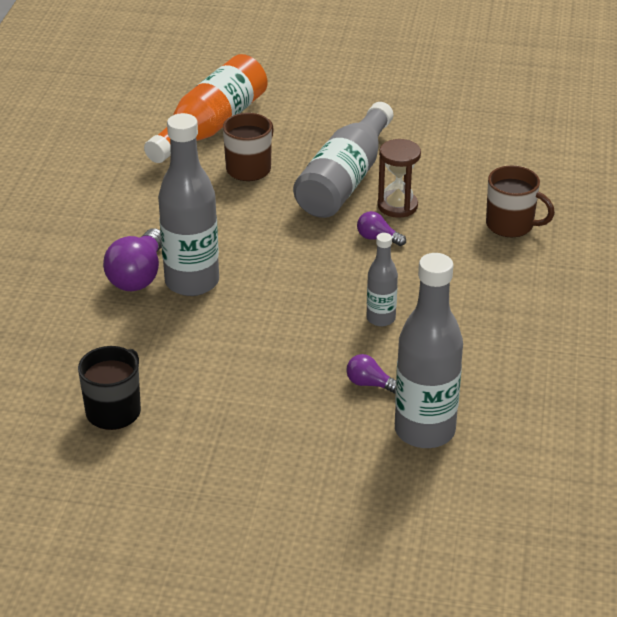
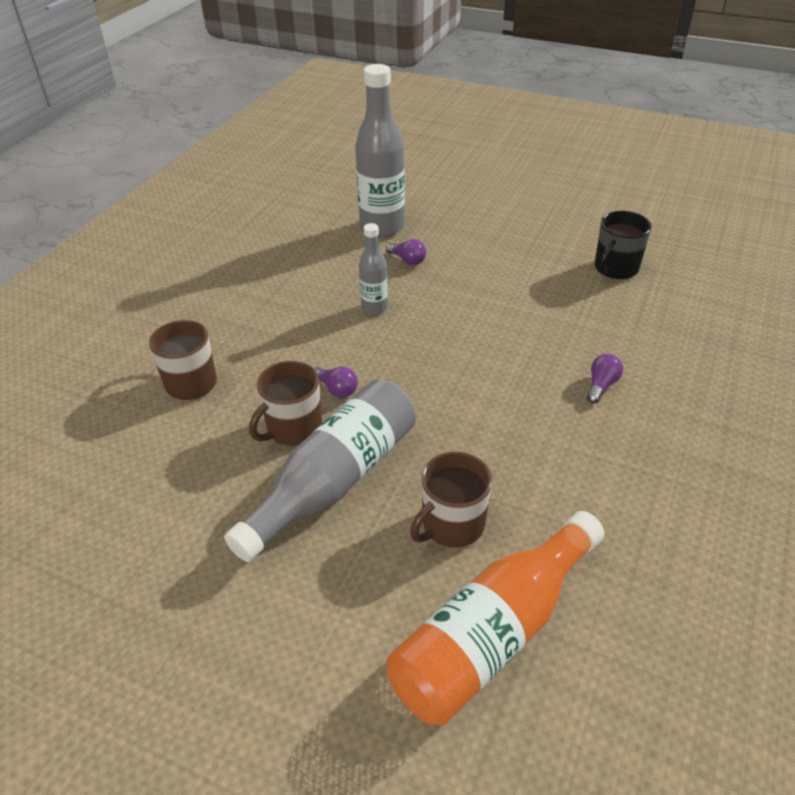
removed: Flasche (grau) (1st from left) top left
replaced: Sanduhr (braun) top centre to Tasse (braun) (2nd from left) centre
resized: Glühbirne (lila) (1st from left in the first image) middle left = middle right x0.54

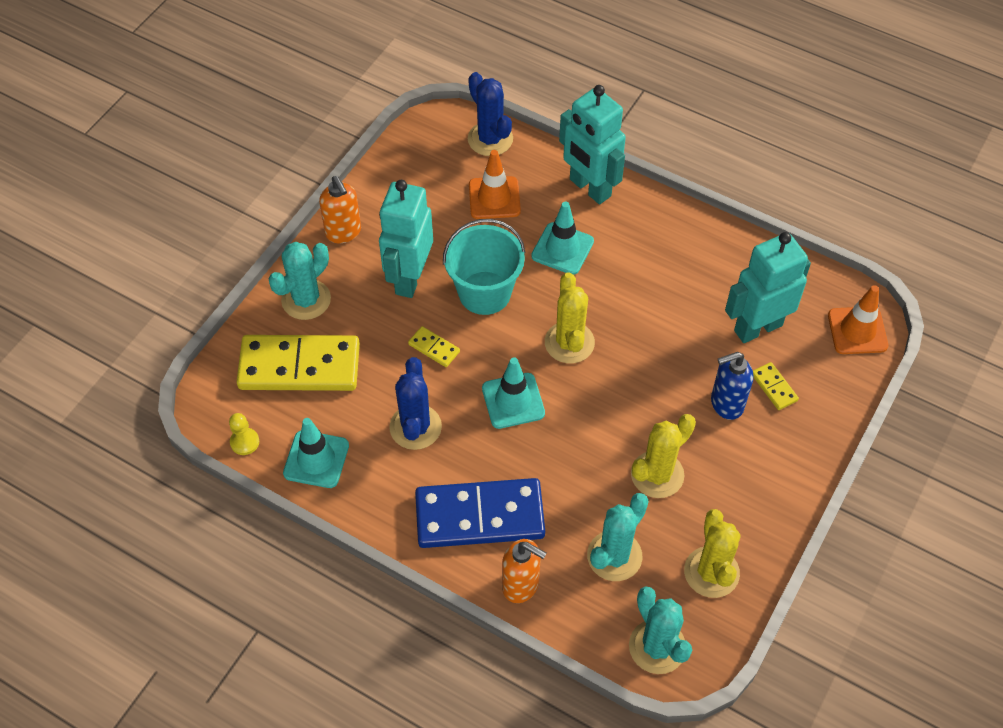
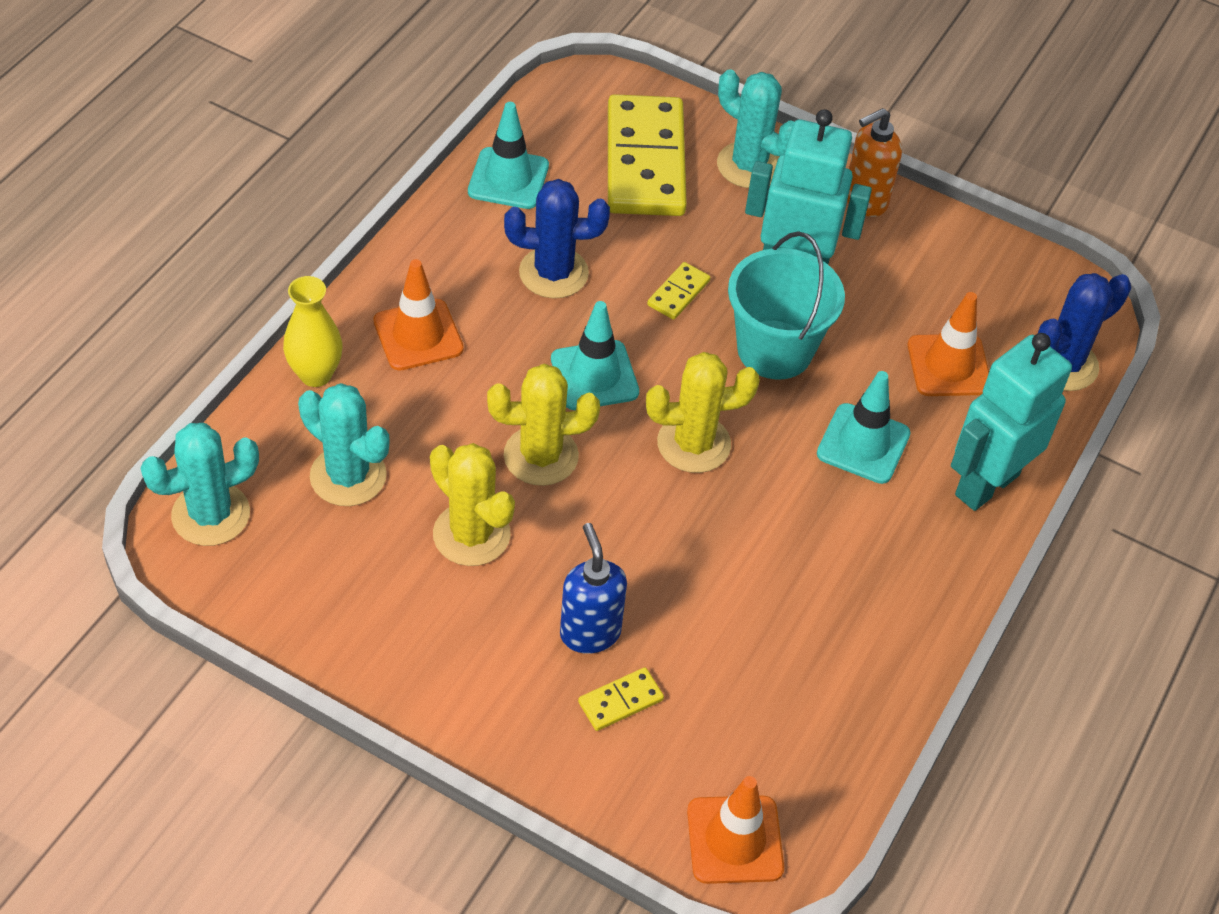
removed: Bauer (gelb) middle left; Roboter (türkis) (3rd from left) middle right
moved: Kaktus (gelb) (3rd from left in the first image) bottom right to Kaktus (gelb) (2nd from left) centre
replaced: Dominostein (blau) bottom centre to Leitkegel (orange) (1st from left) centre; Seifenspender (orange) (2nd from left) bottom centre to Vase (gelb) middle left

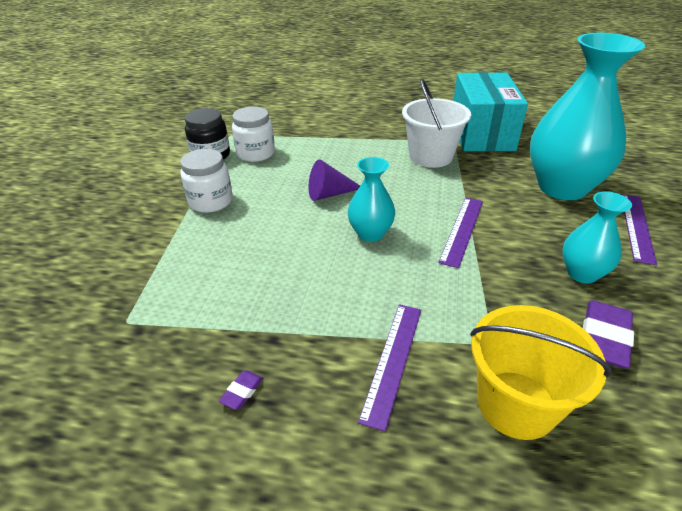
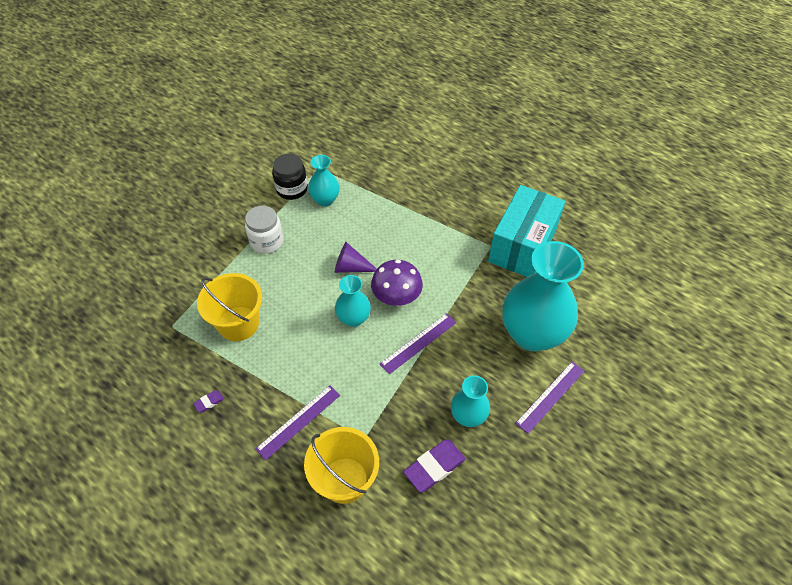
removed: Eimer (weiß) top centre
added: Eimer (gelb) (1st from left) middle left; Pilz (lila) centre
replaced: Einmachglas (weiß) (2nd from left) top centre to Vase (türkis) (1st from left) top centre

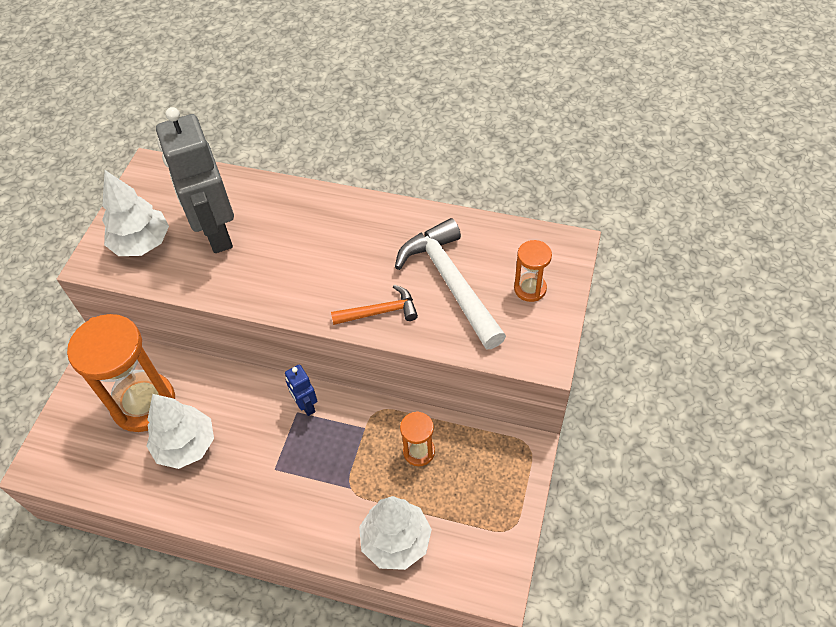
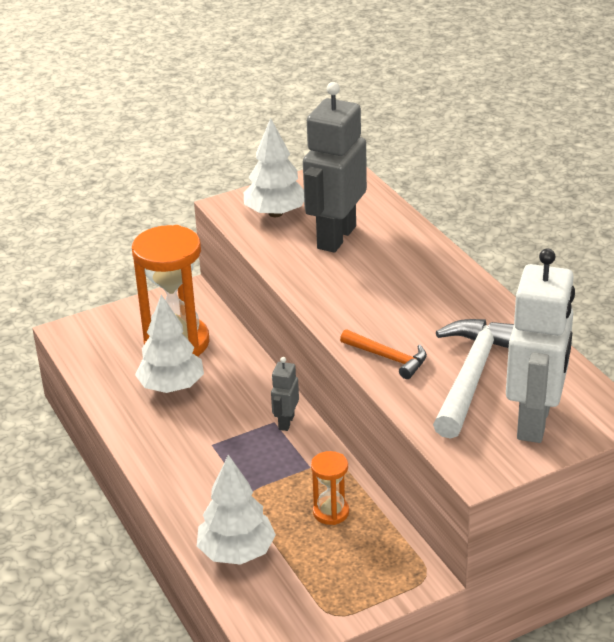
replaced: Sanduhr (orange) (3rd from left) centre to Roboter (weiß) middle right
recoloured: Roboter (blau) centre to Roboter (grau) (1st from left) centre

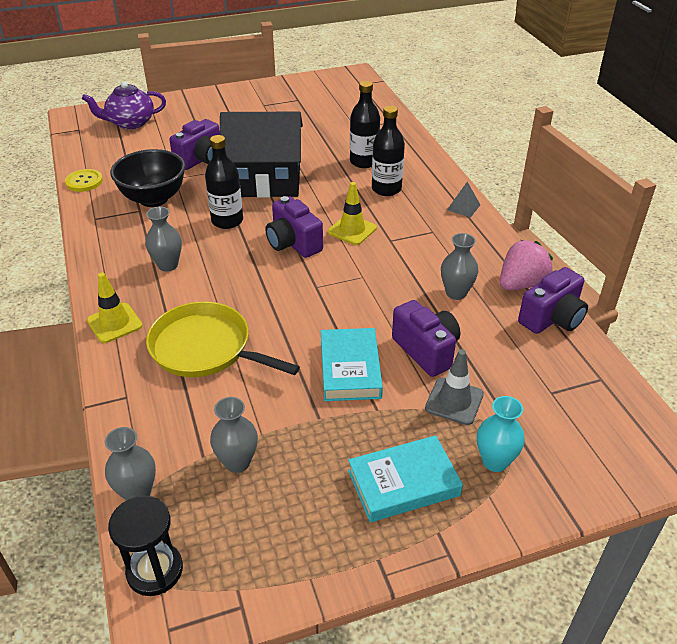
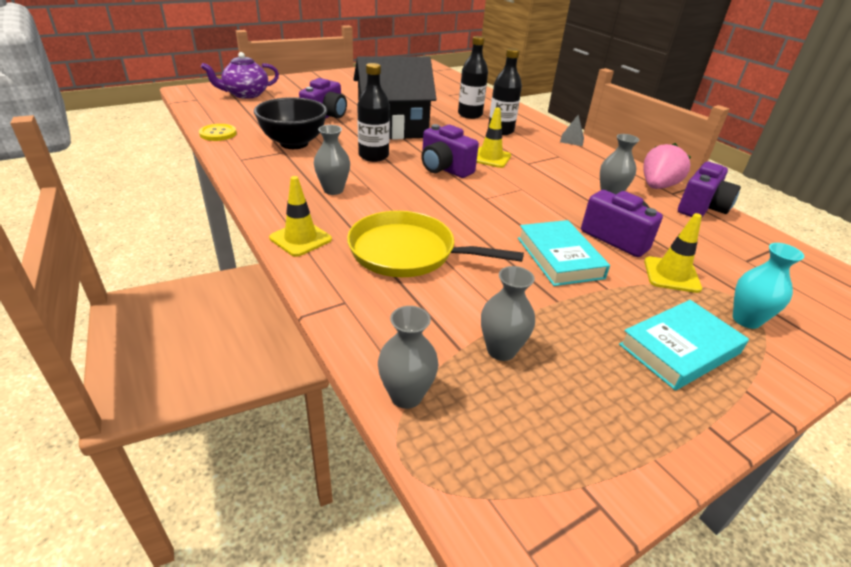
removed: Sanduhr (schwarz) bottom left
recoloured: Leitkegel (grau) middle right to Leitkegel (gelb) (3rd from left) middle right

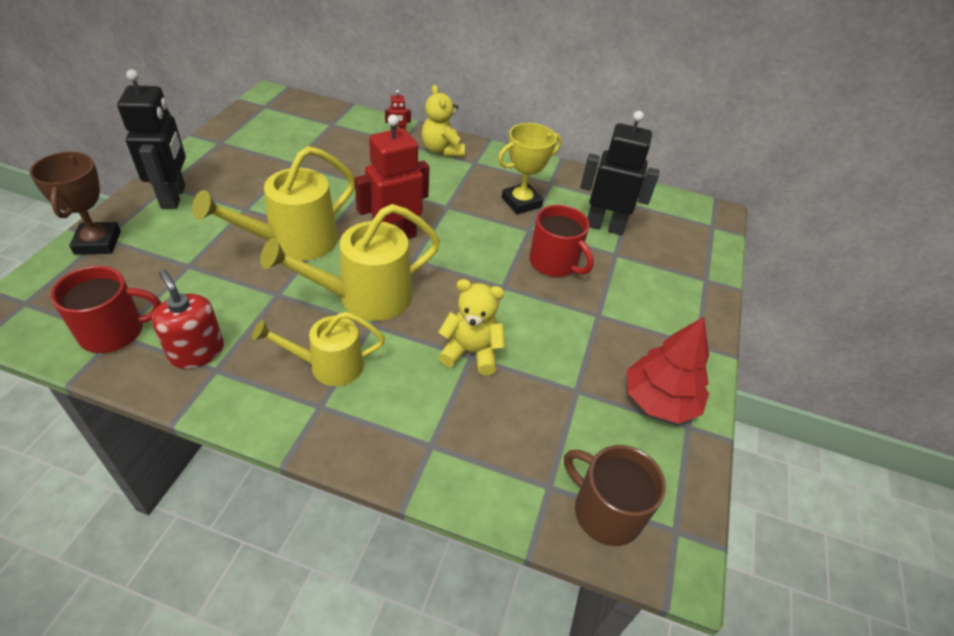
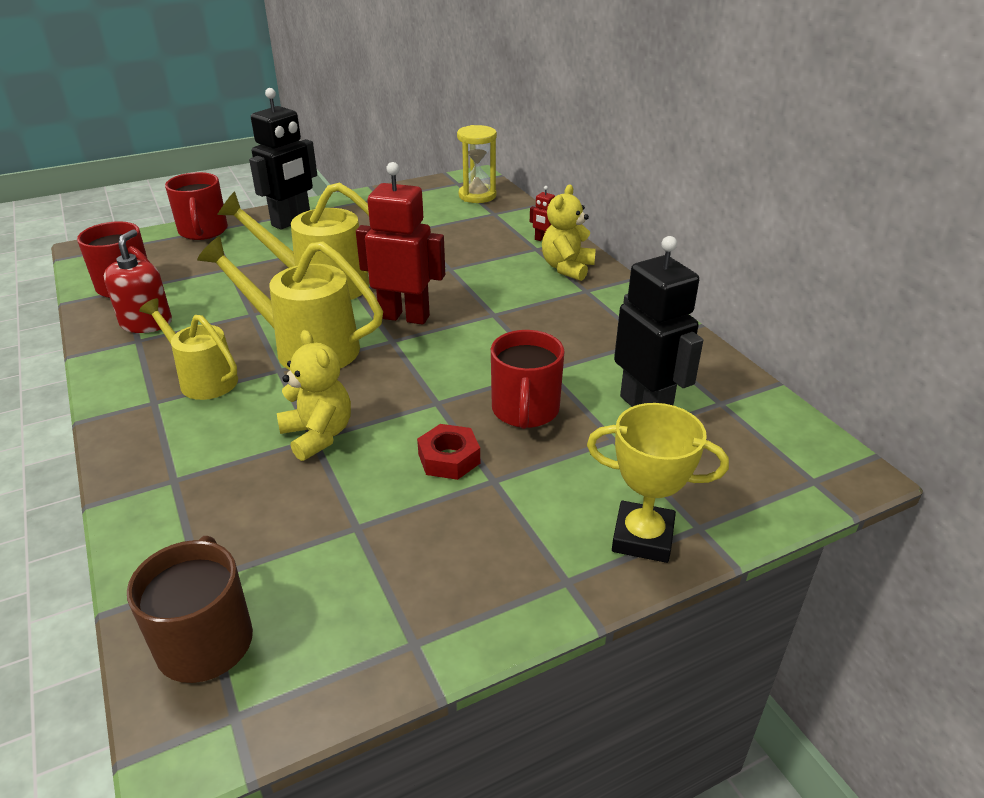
removed: Baum (rot) middle right
added: Sechskantmutter (rot) centre; Sanduhr (gelb) top centre
moved: Pokal (gelb) top centre to middle right
replaced: Pokal (braun) top left to Tasse (rot) (2nd from left) top left

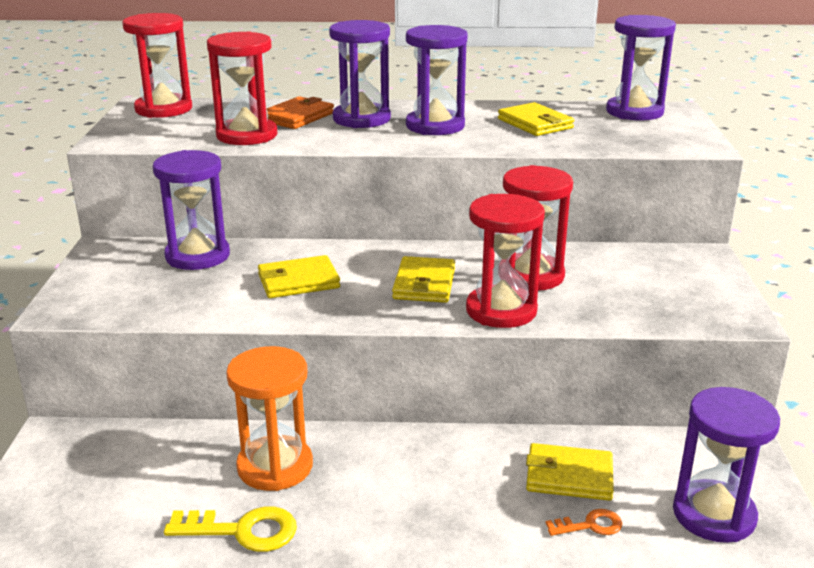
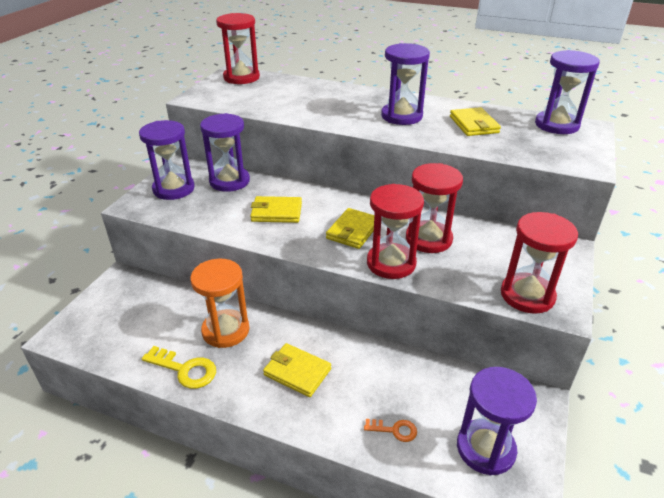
removed: Geldbörse (orange) top centre
moved: Sanduhr (rot) (2nd from left in the first image) top left to Sanduhr (rot) (4th from left) middle right; Sanduhr (lila) (2nd from left in the first image) top centre to Sanduhr (lila) (1st from left) top left; Geldbörse (gelb) (4th from left in the first image) bottom right to Geldbörse (gelb) (2nd from left) bottom centre

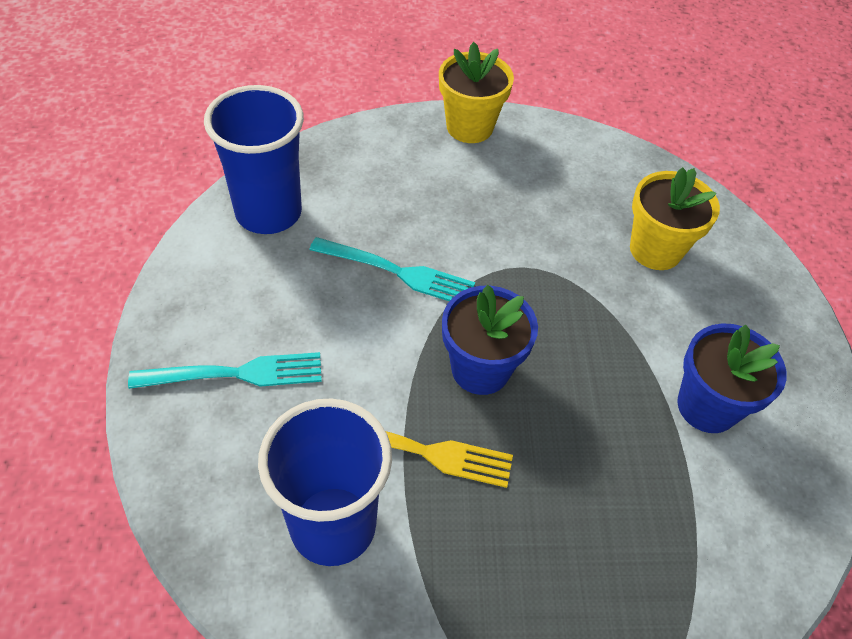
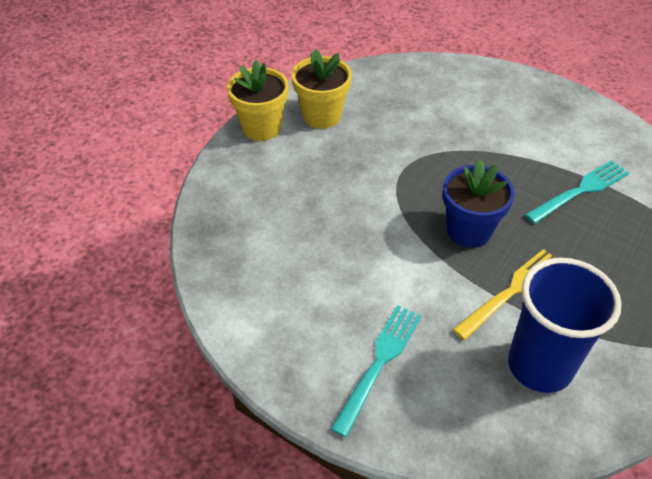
removed: Becher (blau) (1st from left) top left; Blumentopf (blau) (2nd from left) middle right
moved: Gabel (türkis) (2nd from left) centre to middle right; Blumentopf (gelb) (2nd from left) middle right to top centre

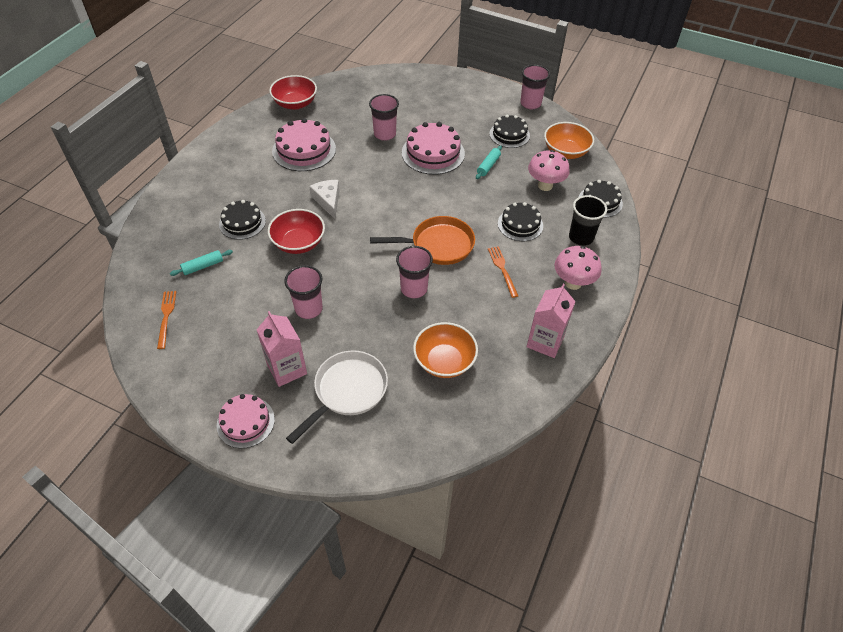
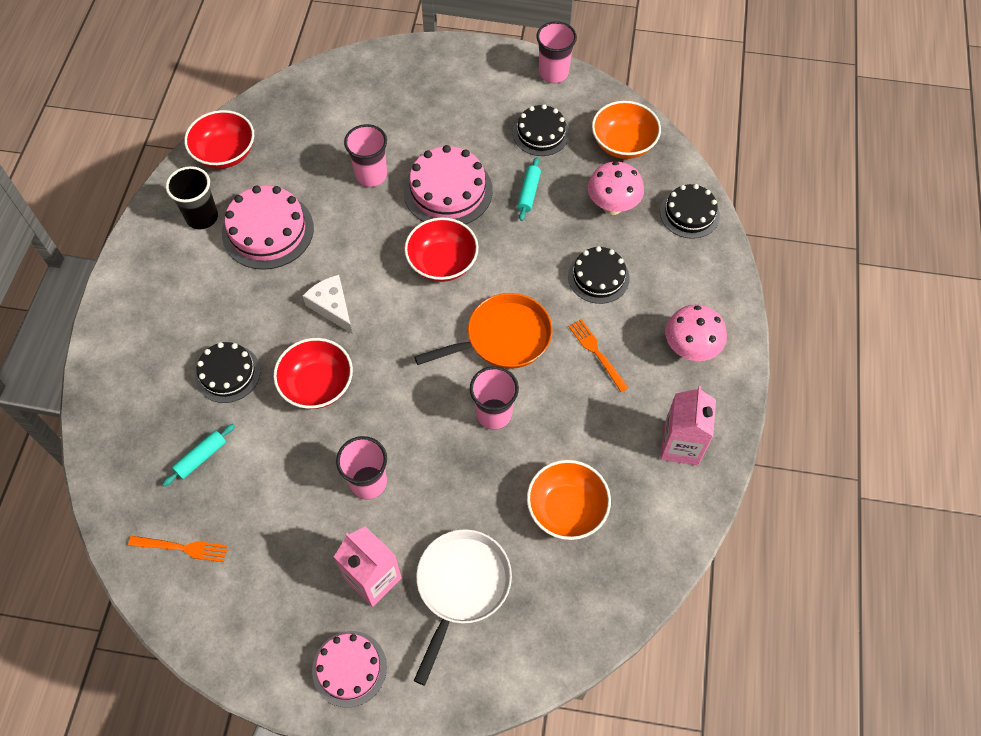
added: Schüssel (rot) (3rd from left) centre
moved: Becher (schwarz) middle right to top left
turned: Gabel (orange) (1st from left) middle left = bottom left 120 degrees clockwise

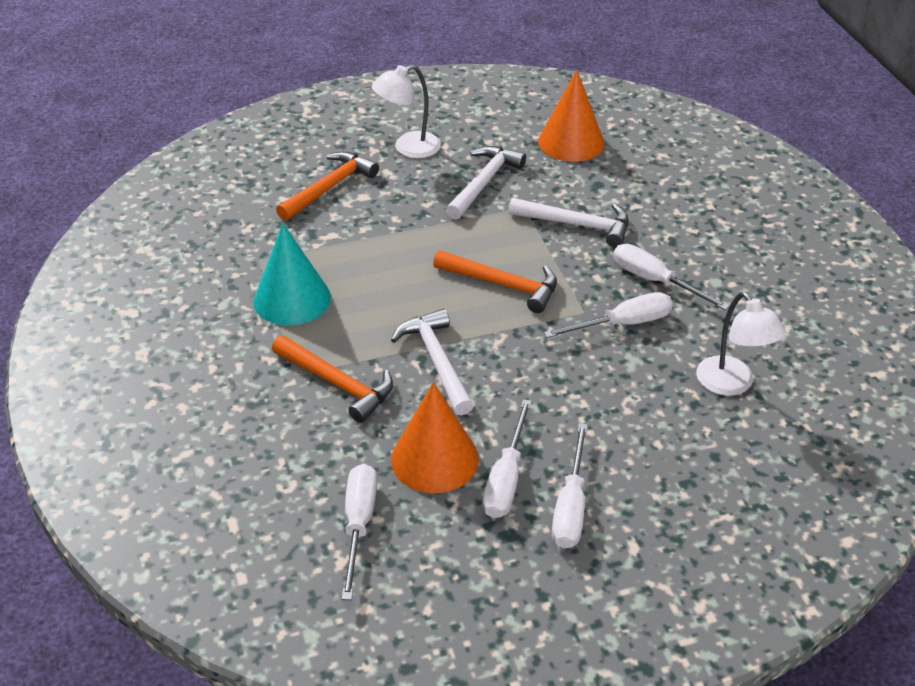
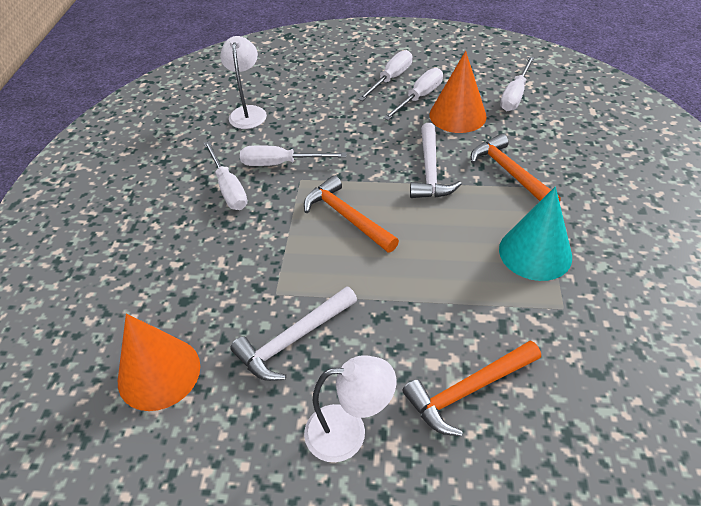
removed: Hammer (weiß) (3rd from left) top centre

